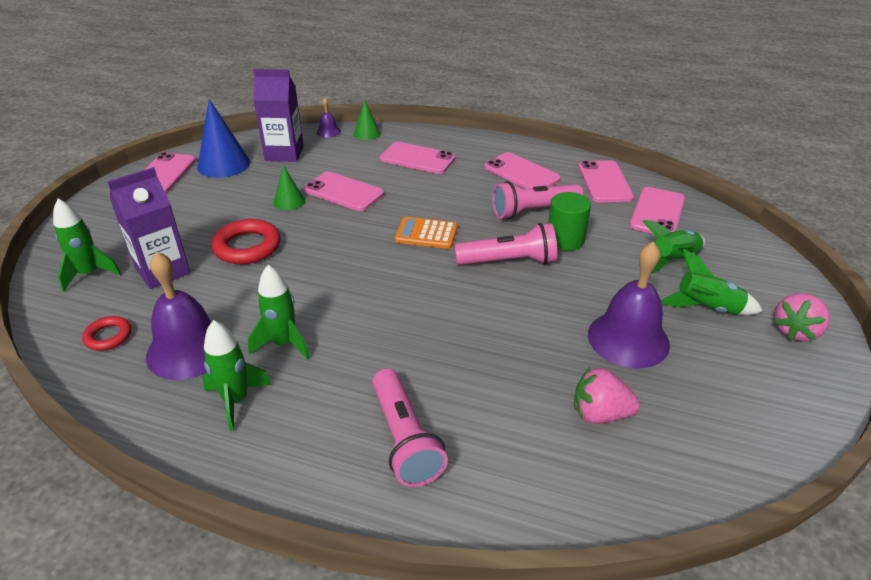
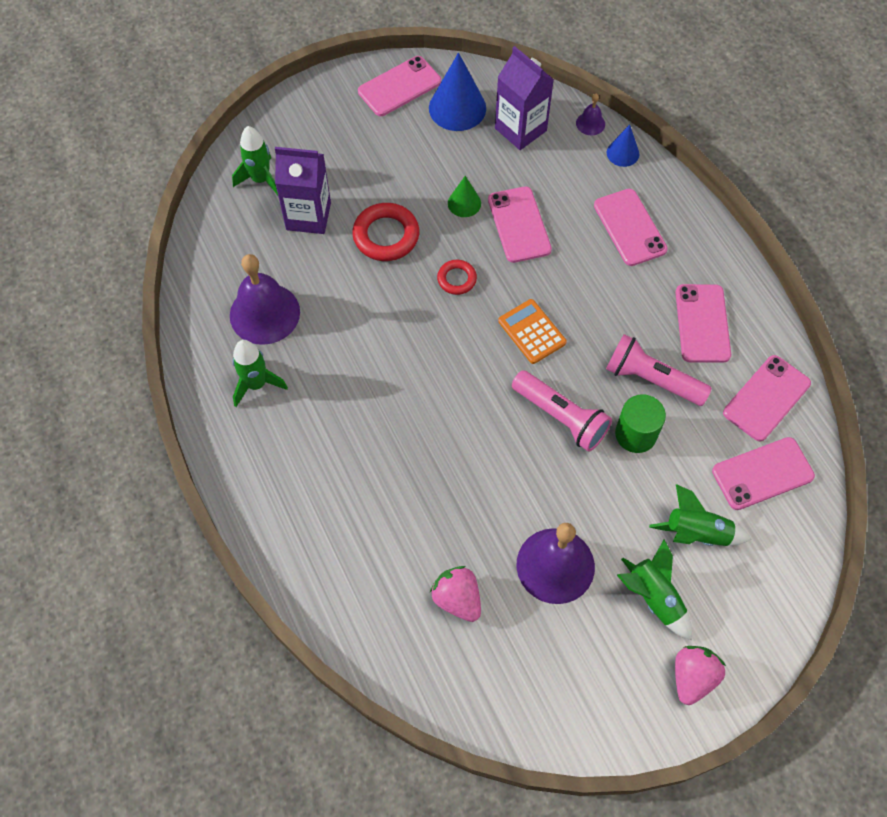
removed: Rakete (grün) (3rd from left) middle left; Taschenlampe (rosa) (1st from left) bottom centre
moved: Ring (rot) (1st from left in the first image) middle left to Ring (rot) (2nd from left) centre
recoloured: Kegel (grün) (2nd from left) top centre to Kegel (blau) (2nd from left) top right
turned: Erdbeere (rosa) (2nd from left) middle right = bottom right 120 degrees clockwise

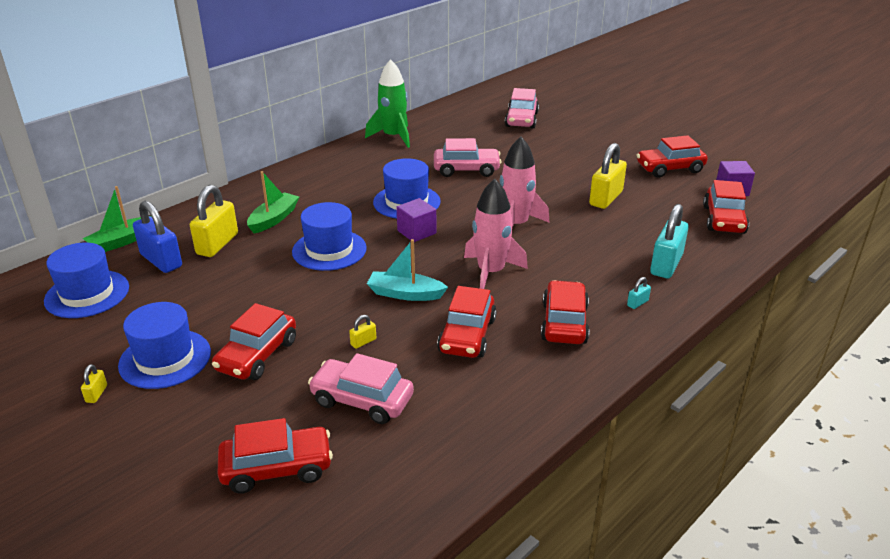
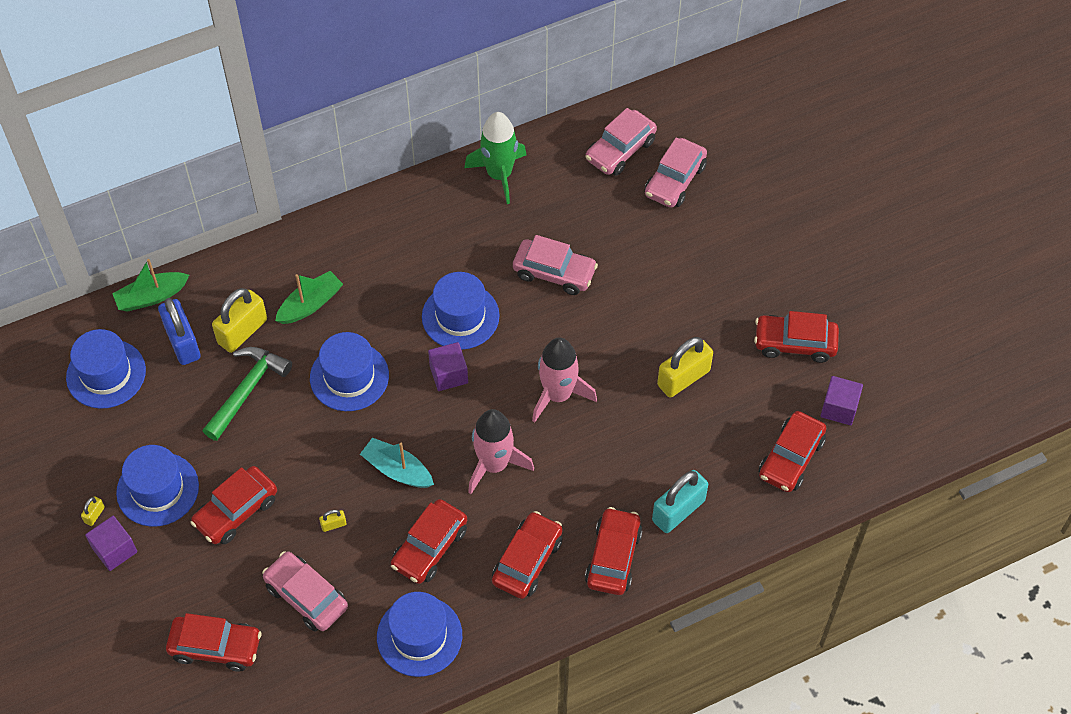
added: Kubus (lila) (1st from left) bottom left; Hammer (grün) middle left; Hut (blau) (4th from left) bottom centre; Auto (rosa) (3rd from left) top centre
replaced: Vorhängeschloss (türkis) (1st from left) middle right to Auto (rot) (5th from left) bottom centre

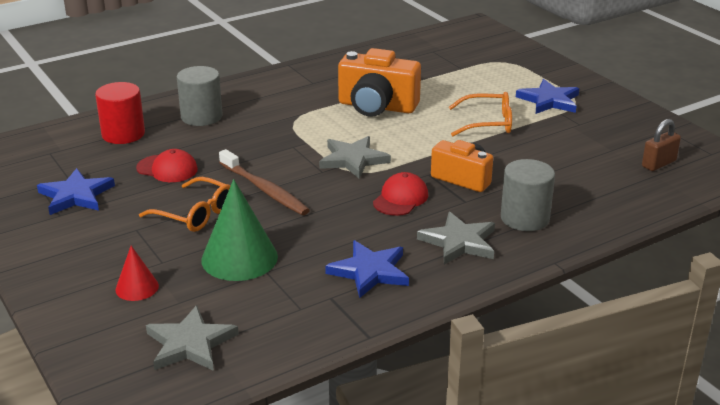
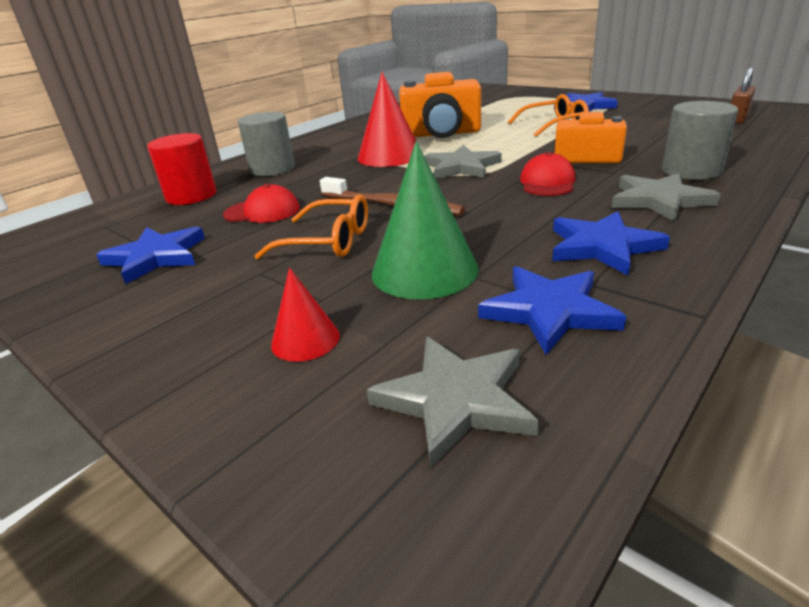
added: Kegel (rot) (2nd from left) top centre; Stern (blau) (2nd from left) middle right

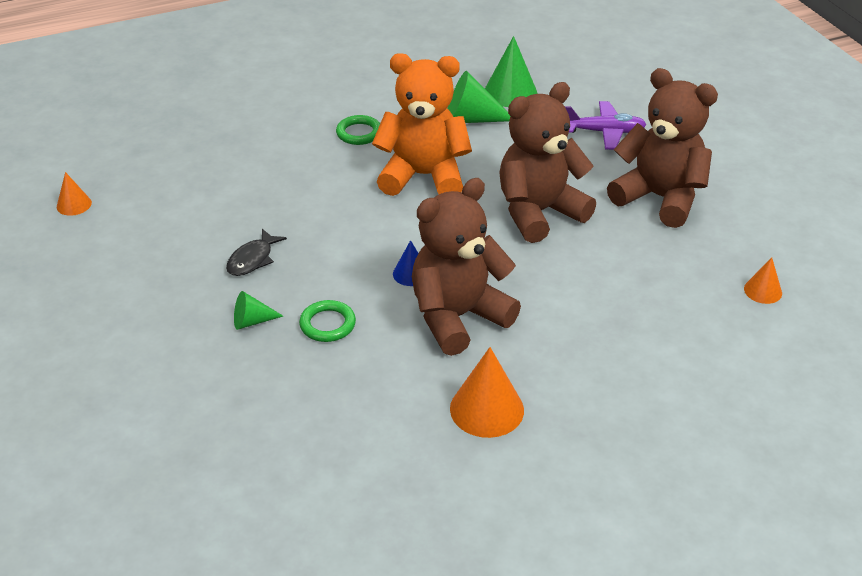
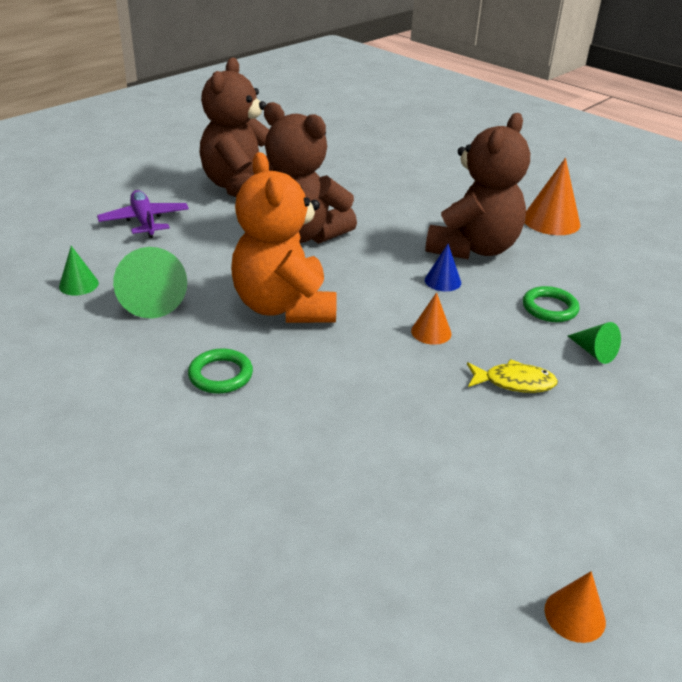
moved: Kegel (orange) (3rd from left in the first image) middle right to Kegel (orange) (1st from left) centre
recoloured: Fisch (schwarz) middle left to Fisch (gelb) middle right
turned: Teddybär (braun) (1st from left in the first image) centre = top right 90 degrees counterclockwise
resized: Kegel (grün) (3rd from left in the first image) top centre = middle left x0.56

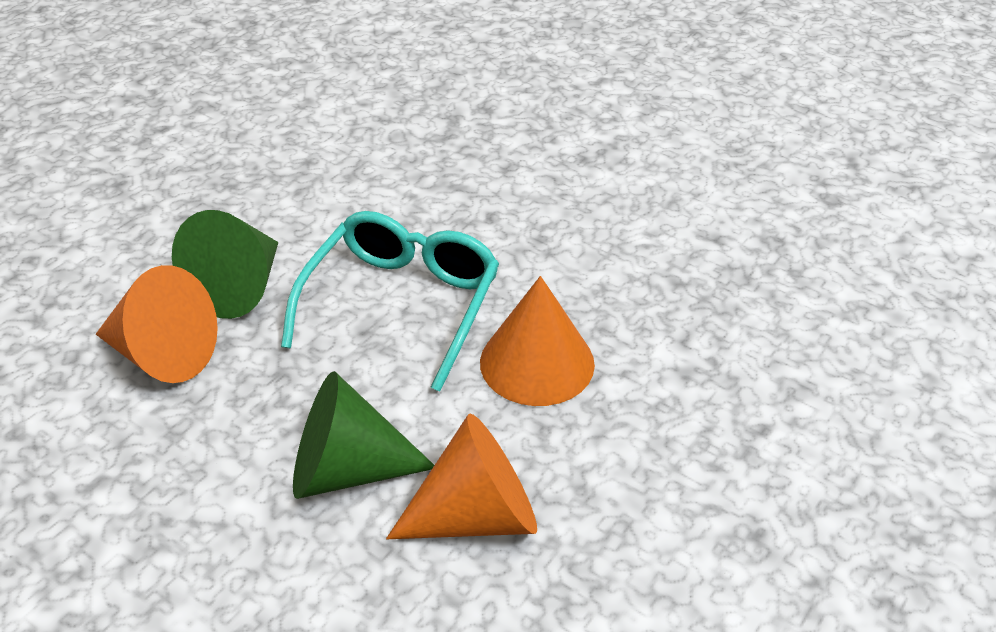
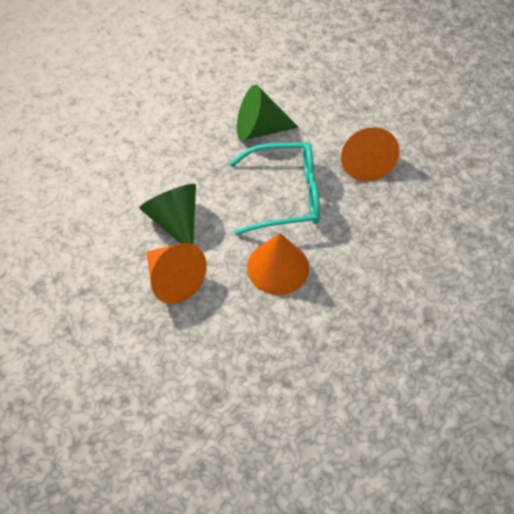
moved: Kegel (orange) (1st from left in the first image) middle left to Kegel (orange) (3rd from left) top right

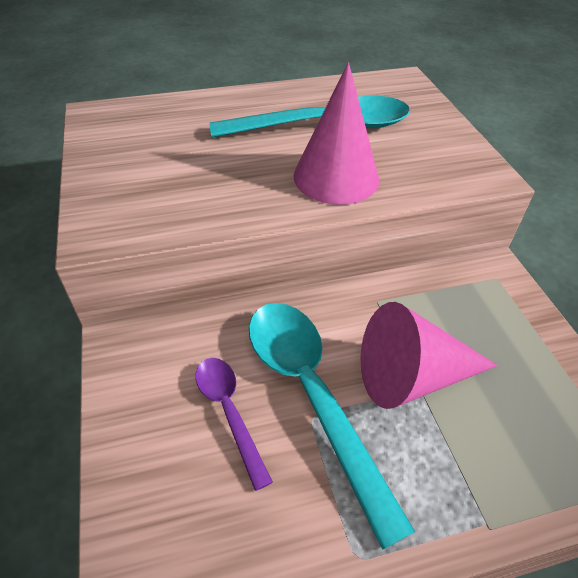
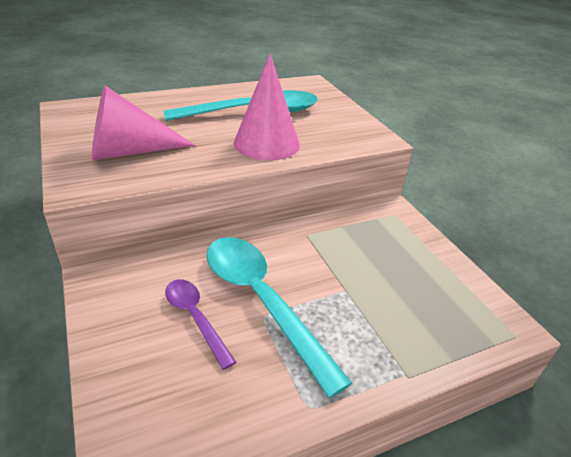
moved: Kegel (rosa) (2nd from left in the first image) middle right to Kegel (rosa) (1st from left) top left

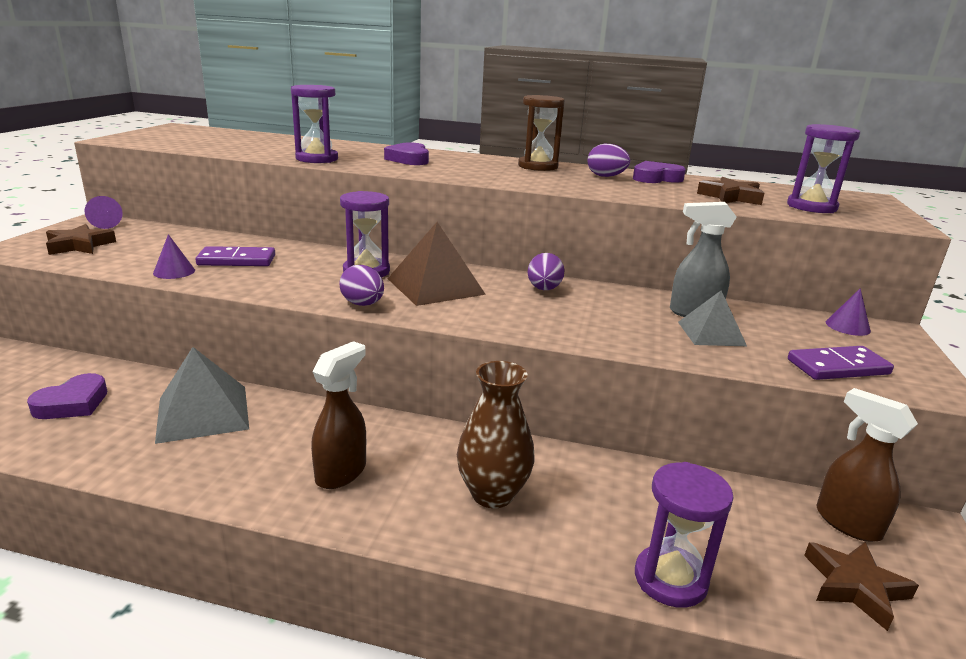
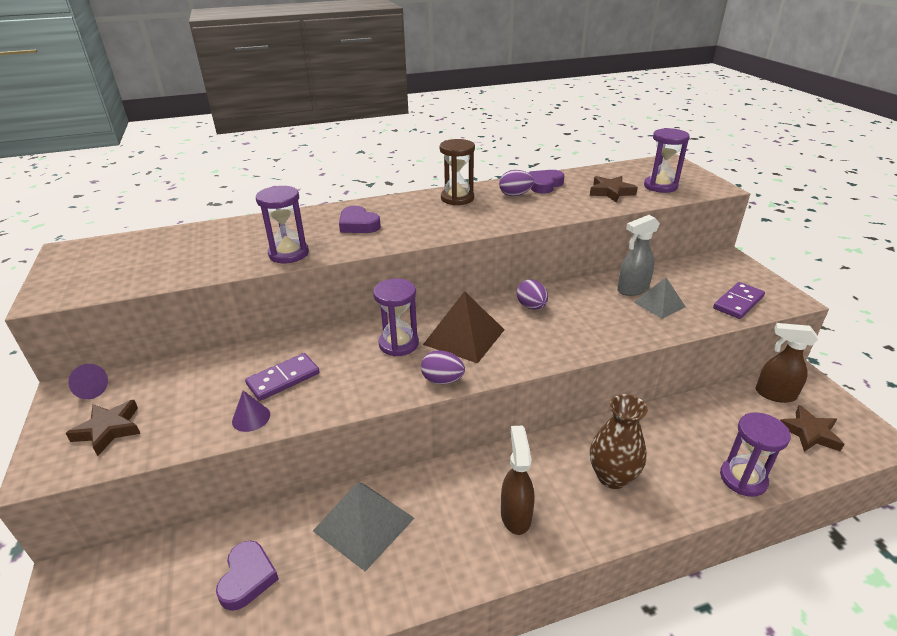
removed: Kegel (lila) (3rd from left) middle right

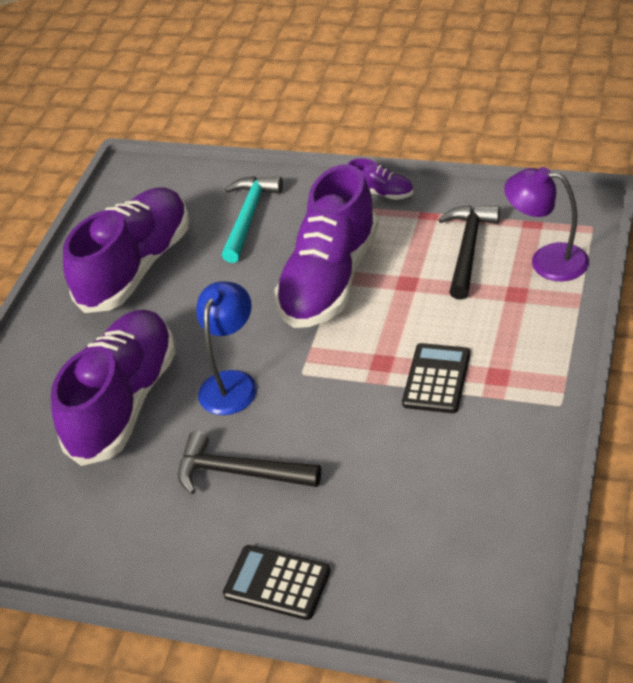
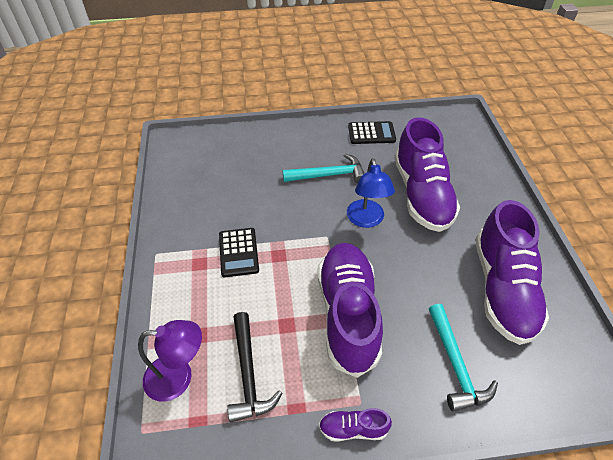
moved: Taschenrechner (schwarz) (1st from left in the first image) bottom centre to Taschenrechner (schwarz) (2nd from left) top centre
recoloured: Hammer (schwarz) (1st from left) bottom centre to Hammer (türkis) (1st from left) centre

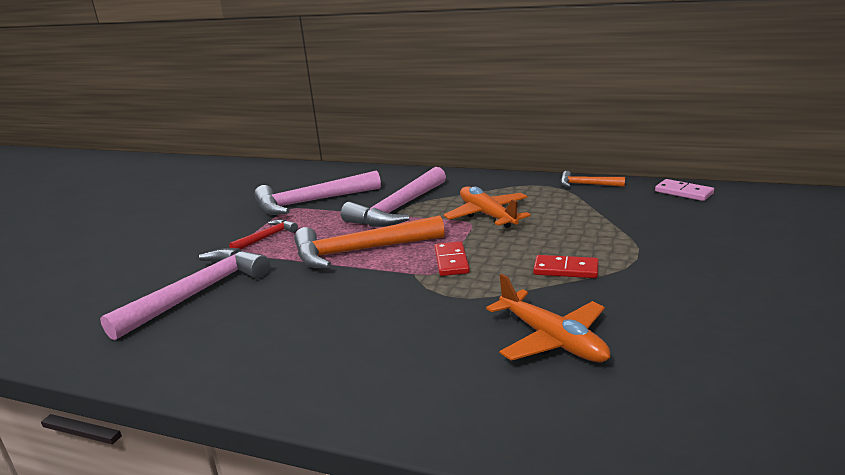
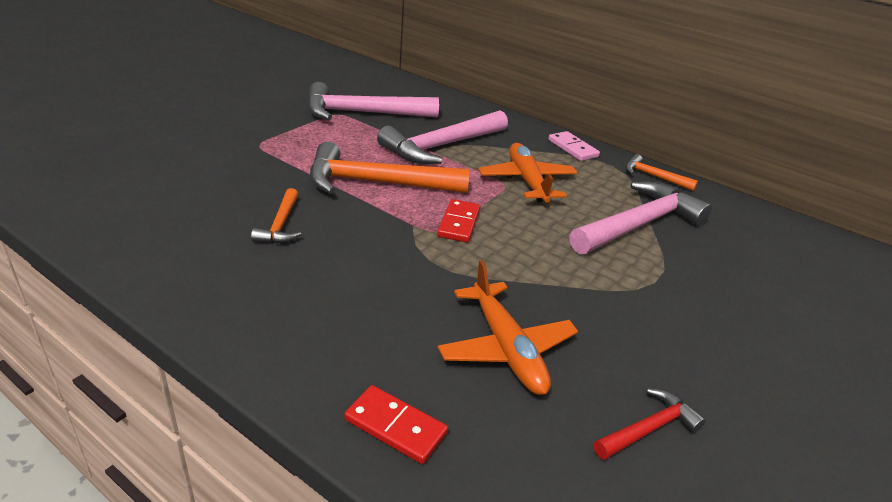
added: Hammer (orange) (1st from left) middle left
moved: Hammer (rosa) (1st from left in the first image) middle left to Hammer (rosa) (3rd from left) middle right; Hammer (rot) middle left to bottom right; Dominostein (rot) (2nd from left in the first image) middle right to Dominostein (rot) (1st from left) bottom centre; Dominostein (rosa) middle right to top centre

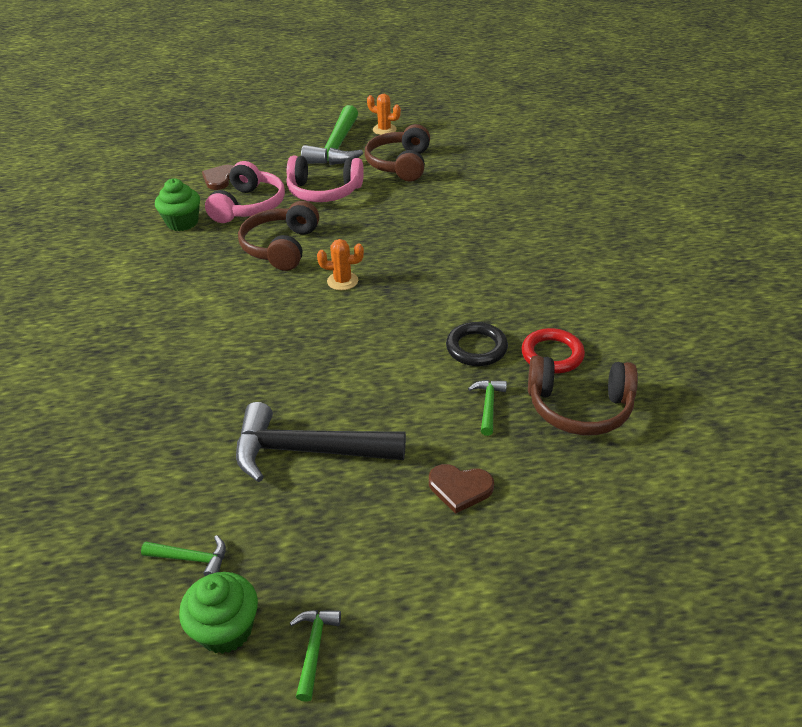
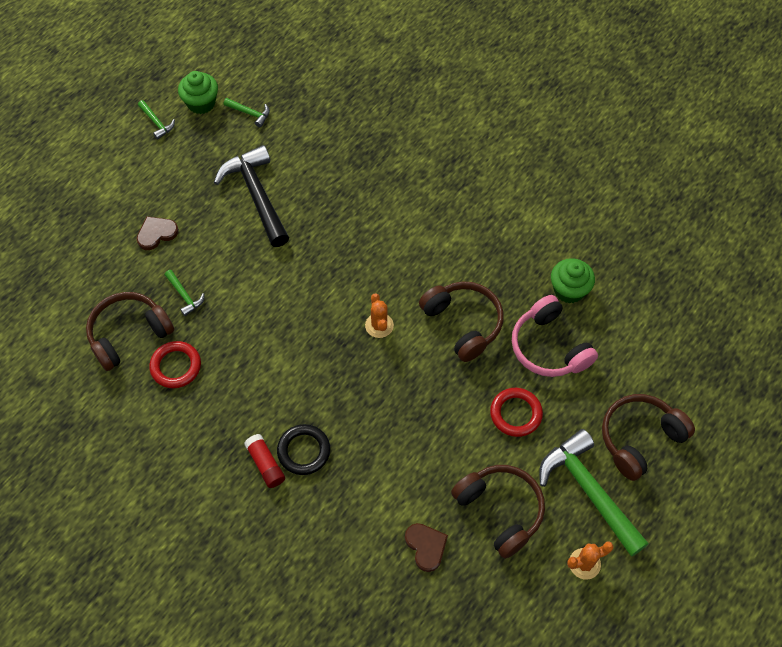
added: Klebestift (rot) bottom centre; Kopfhörer (braun) (4th from left) bottom right
moved: Herz (braun) (1st from left in the first image) top left to Herz (braun) (2nd from left) bottom centre; Ring (schwarz) centre to bottom centre
replaced: Kopfhörer (rosa) (2nd from left) top centre to Ring (rot) (2nd from left) centre
turned: Hammer (grün) (1st from left in the first image) bottom left = top left 120 degrees counterclockwise; Hammer (schwarz) centre = top left 75 degrees counterclockwise; Kaktus (orange) (1st from left) centre = centre 60 degrees counterclockwise

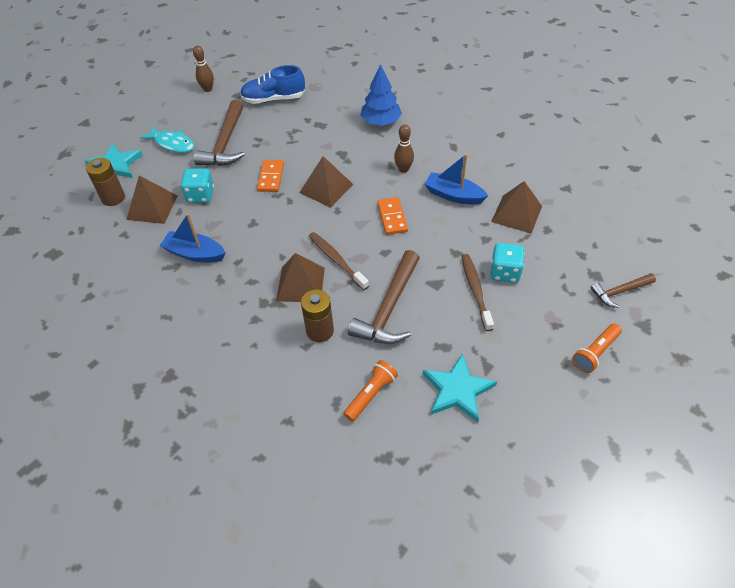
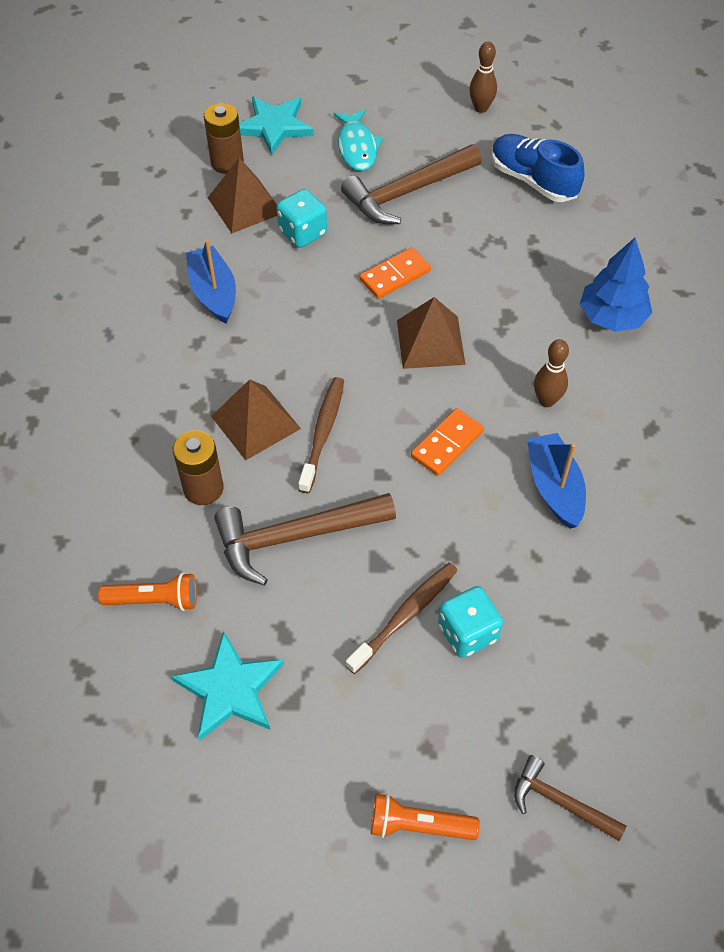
removed: Pyramide (braun) (4th from left) middle right

